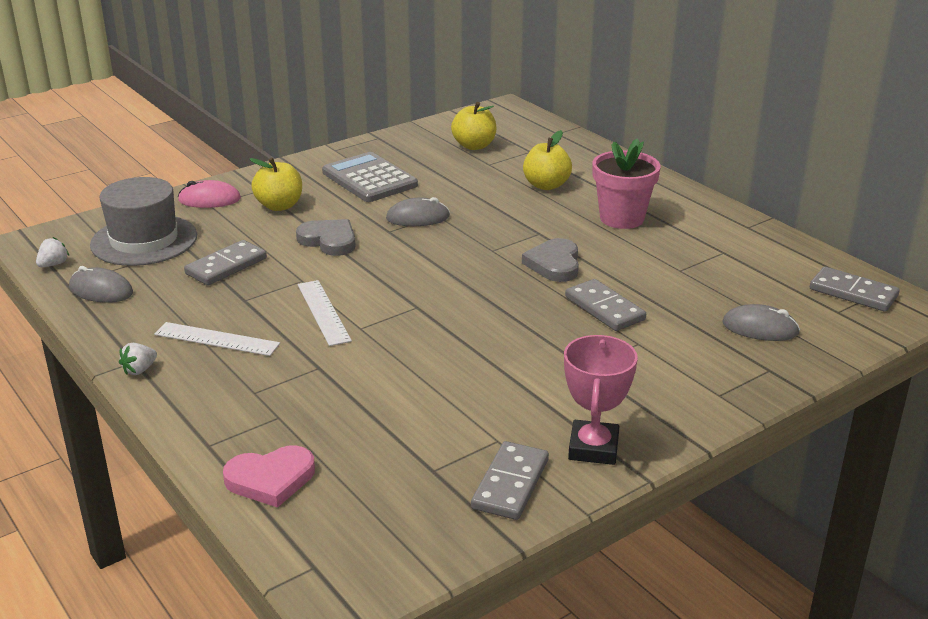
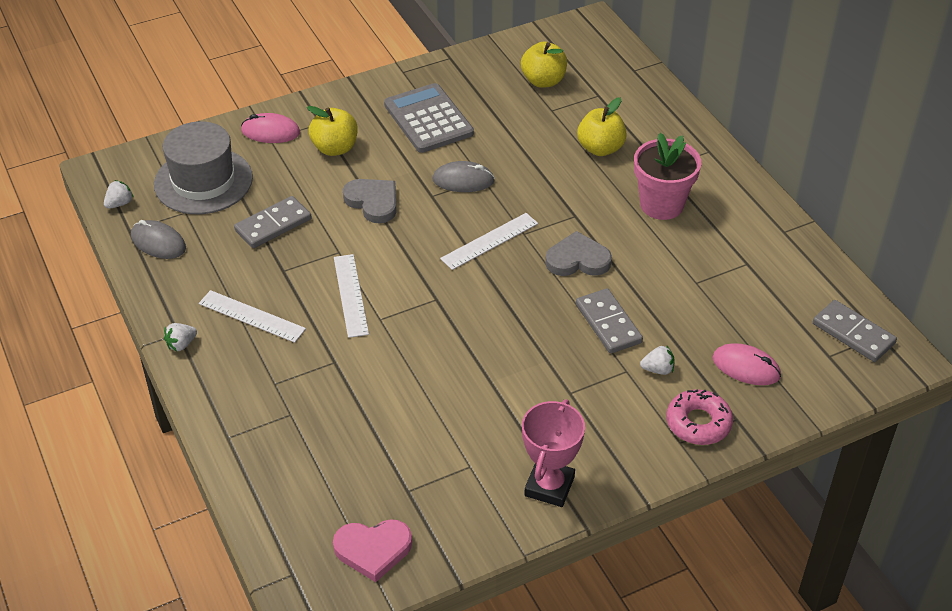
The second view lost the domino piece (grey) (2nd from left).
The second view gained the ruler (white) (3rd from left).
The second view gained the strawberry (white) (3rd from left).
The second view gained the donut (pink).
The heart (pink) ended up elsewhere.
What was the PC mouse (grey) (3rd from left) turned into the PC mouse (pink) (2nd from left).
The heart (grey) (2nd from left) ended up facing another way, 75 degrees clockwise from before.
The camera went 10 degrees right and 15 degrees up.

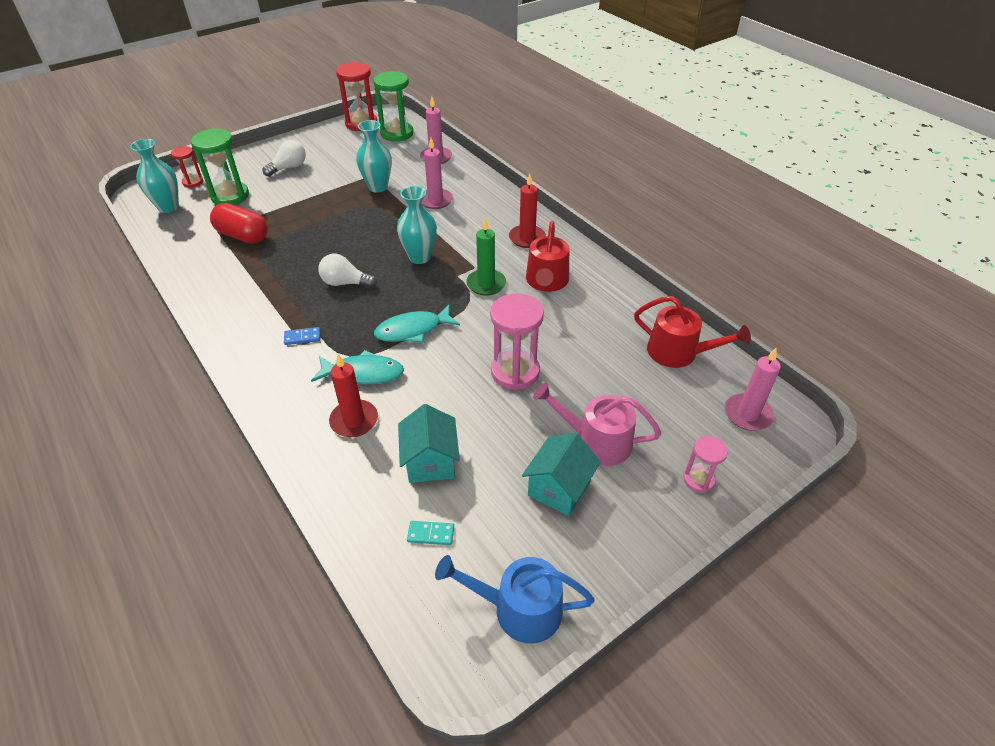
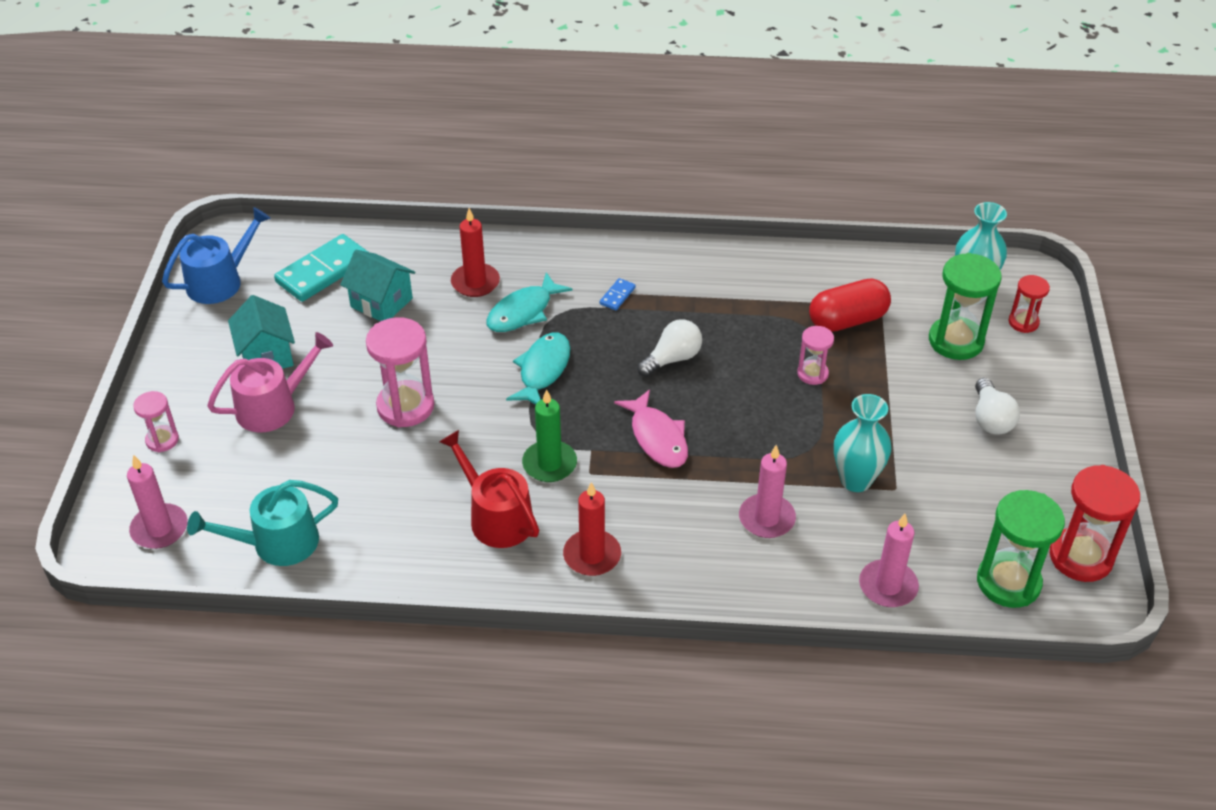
The second view gained the sandglass (pink) (3rd from left).
Where the tall vase (teal) (3rd from left) stood, the fish (pink) came to stand.
What was the watering can (crimson) (2nd from left) turned into the watering can (teal).
The size of the domino piece (teal) changed by a factor of 2.26.
The camera went 130 degrees right and 0 degrees up.

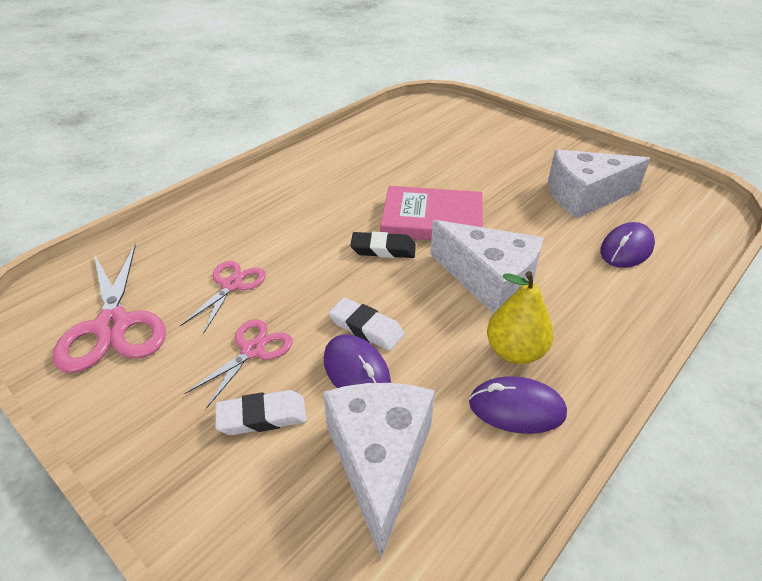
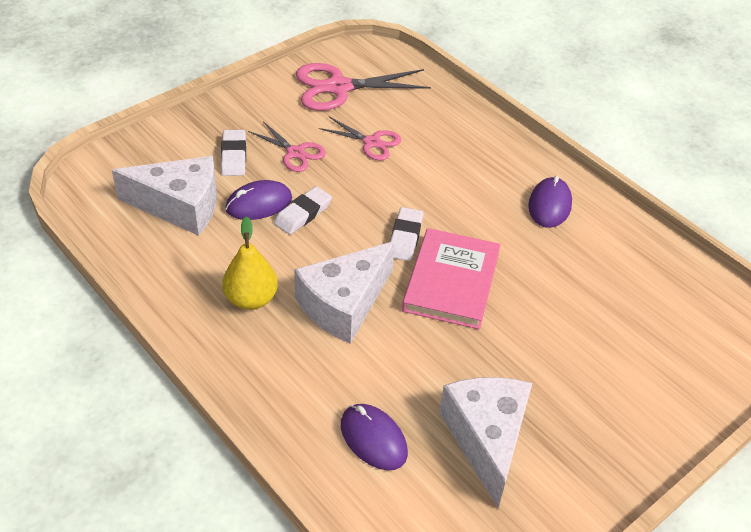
The PC mouse (violet) (2nd from left in the first image) ended up elsewhere.
What was the eraser (black) turned into the eraser (white) (3rd from left).
The camera went 95 degrees right and 5 degrees up.

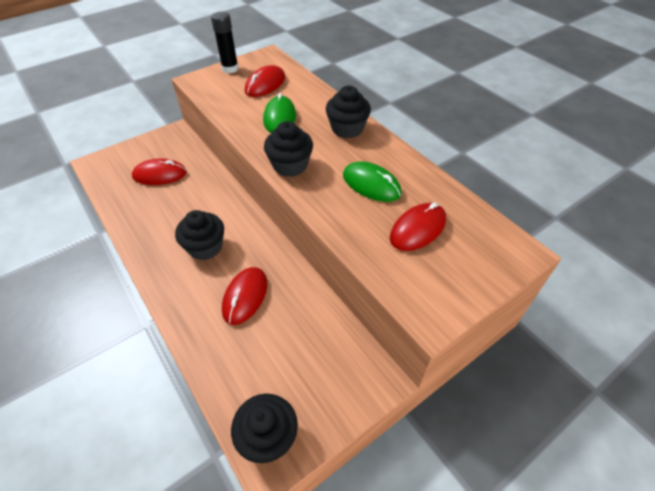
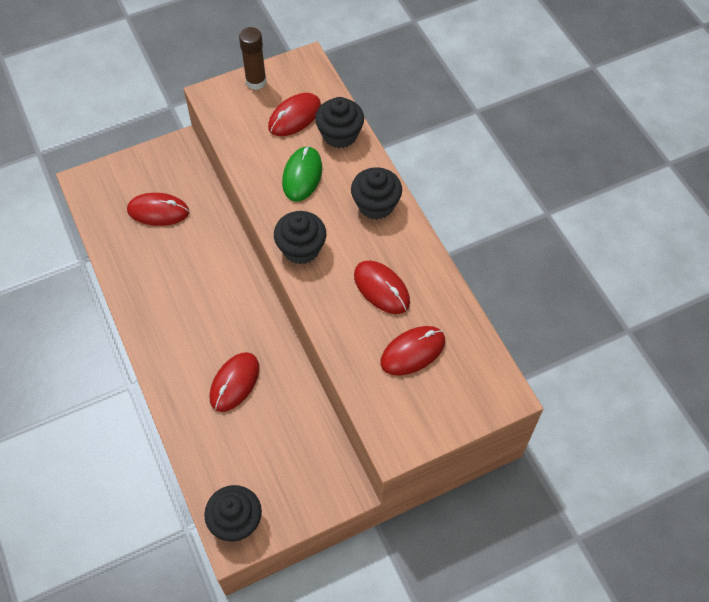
The muffin (black) (1st from left in the first image) ended up elsewhere.
What was the stick of glue (black) turned into the stick of glue (dark brown).
What was the PC mouse (emerald) (2nd from left) turned into the PC mouse (crimson) (4th from left).
The camera went 10 degrees right and 10 degrees up.

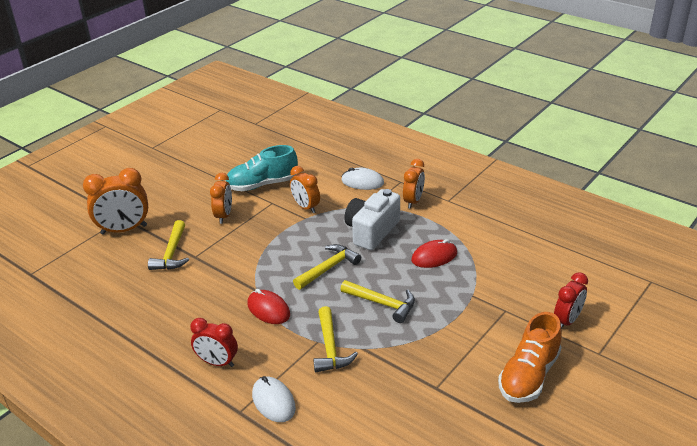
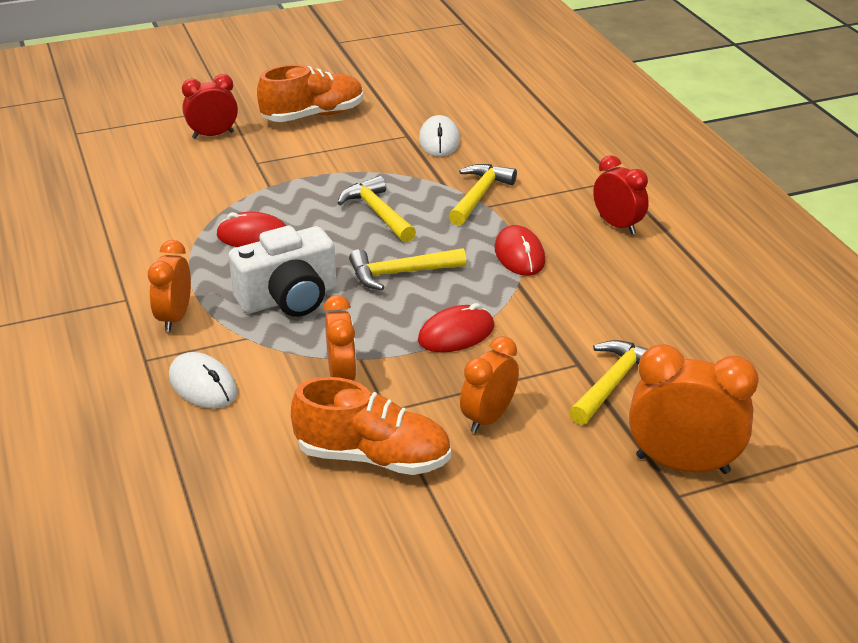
The second view gained the PC mouse (crimson) (2nd from left).
The PC mouse (white) (1st from left in the first image) ended up elsewhere.
What was the lace-up shoe (teal) turned into the lace-up shoe (orange) (2nd from left).
The clock (orange) (4th from left in the first image) ended up facing another way, 45 degrees counterclockwise from before.
The camera went 150 degrees left and 0 degrees up.

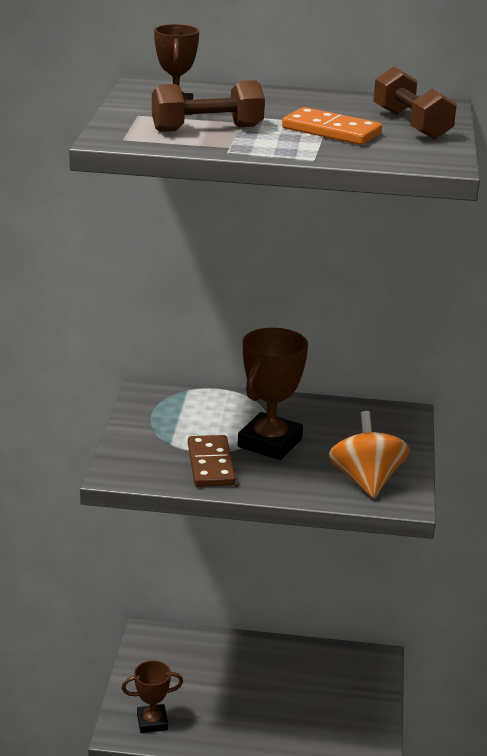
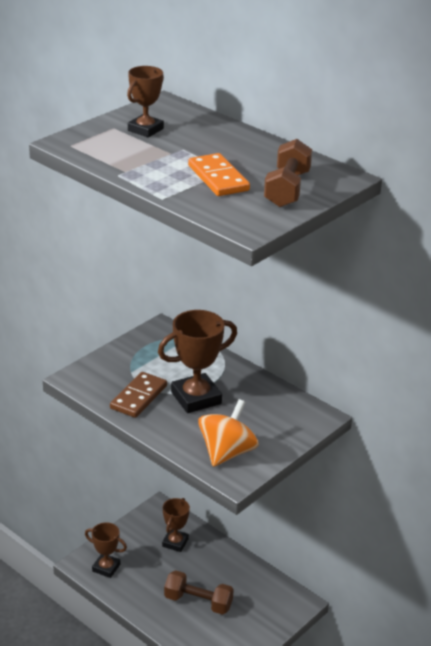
The second view gained the trophy (dark brown) (3rd from left).
The hand weight (dark brown) (1st from left) ended up elsewhere.
The camera went 35 degrees right and 5 degrees up.

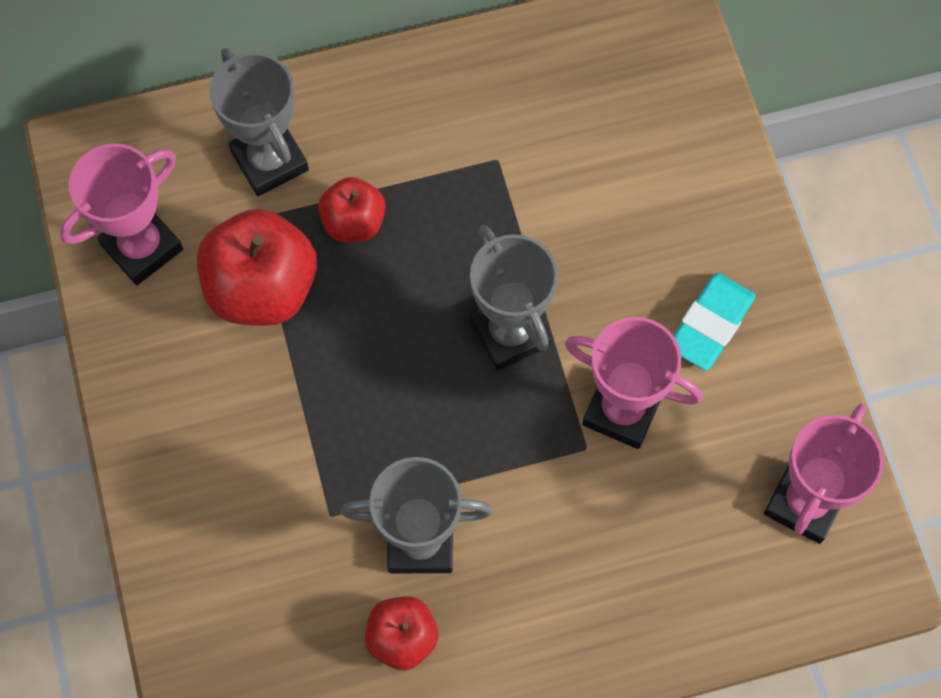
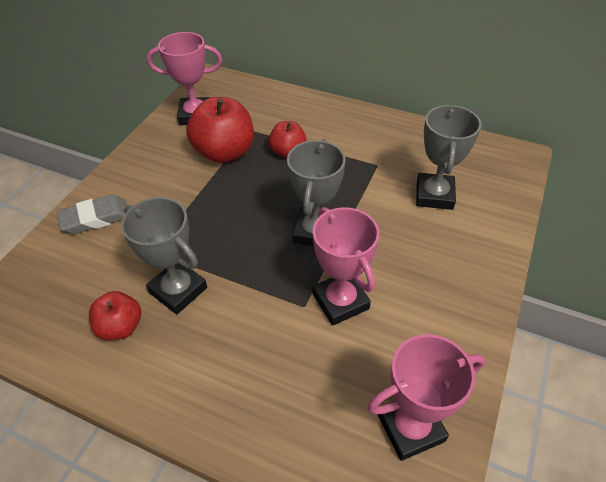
The second view lost the eraser (teal).
The second view gained the eraser (grey).
The trophy (grey) (1st from left in the first image) ended up elsewhere.
The camera went 40 degrees right and 20 degrees down.

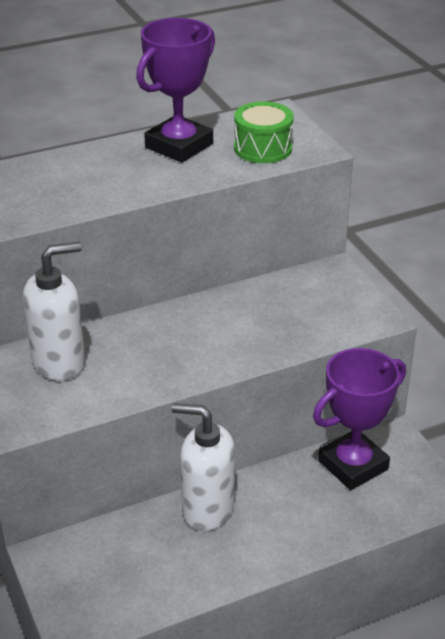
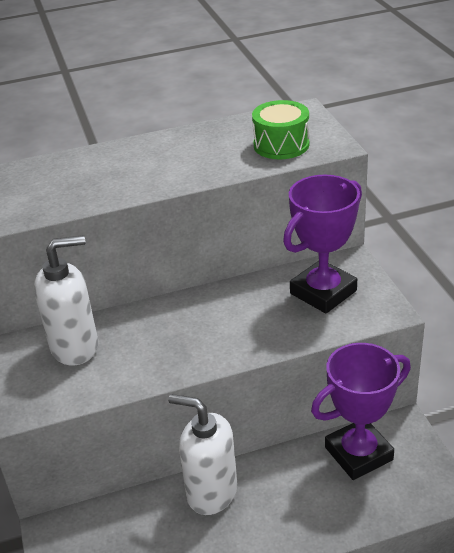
The trophy (violet) (1st from left) ended up elsewhere.
The camera went 10 degrees right and 0 degrees up.

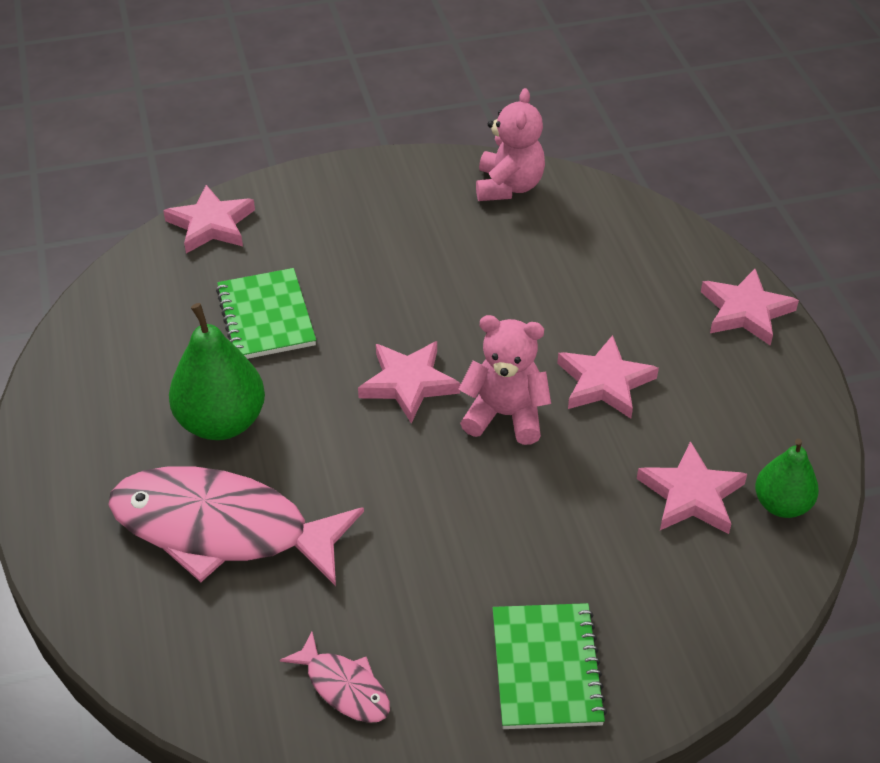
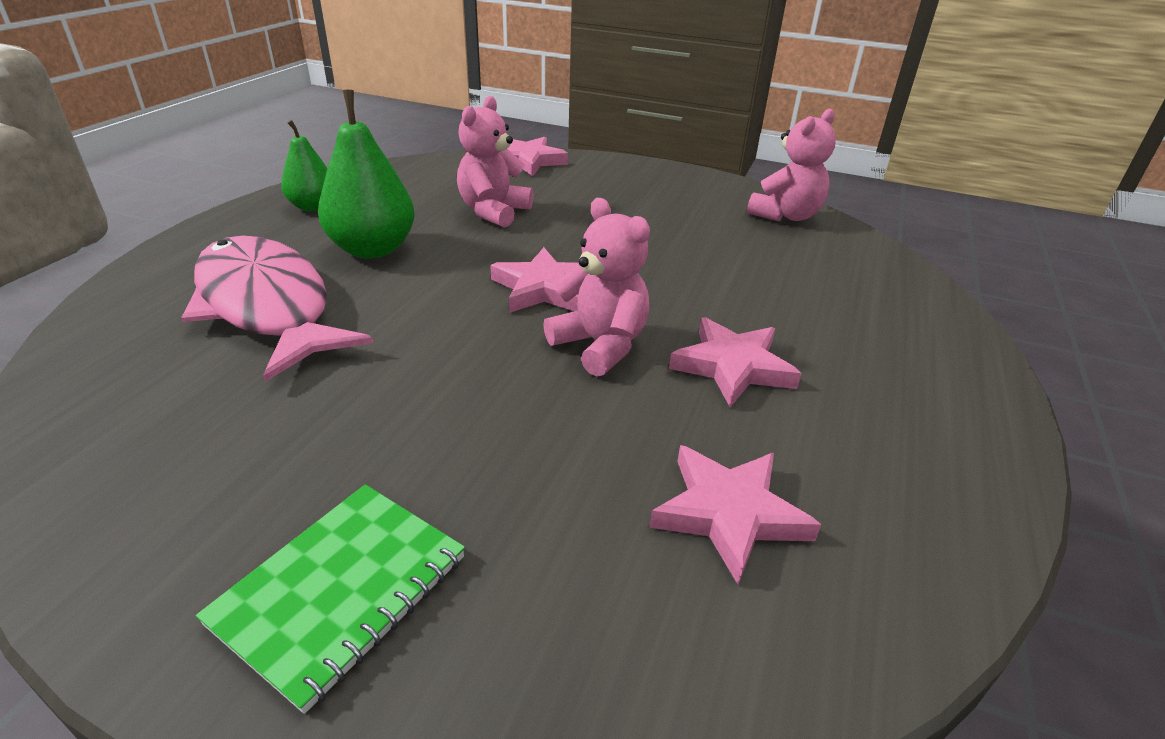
The second view lost the fish (pink) (2nd from left).
The second view lost the five-pointed star (pink) (5th from left).
The pear (emerald) (2nd from left in the first image) ended up elsewhere.
Where the notepad (emerald) (1st from left) stood, the teddy (pink) (1st from left) came to stand.
The camera went 35 degrees right and 10 degrees down.

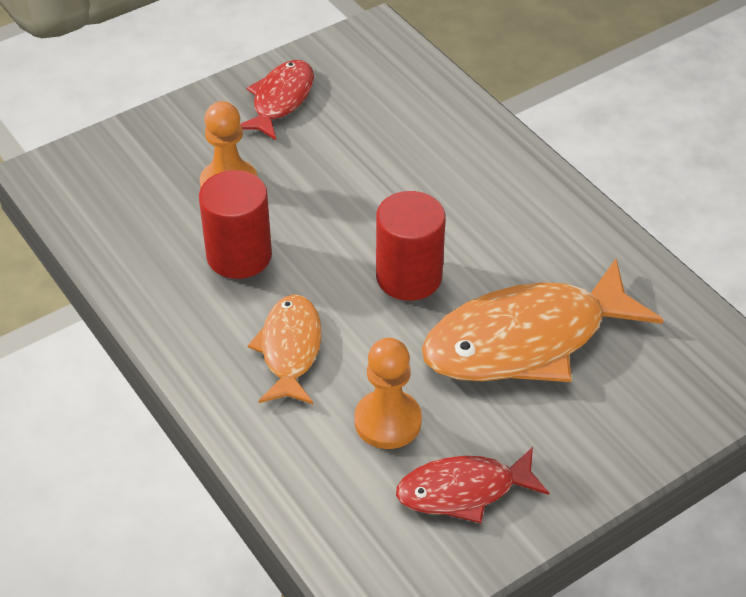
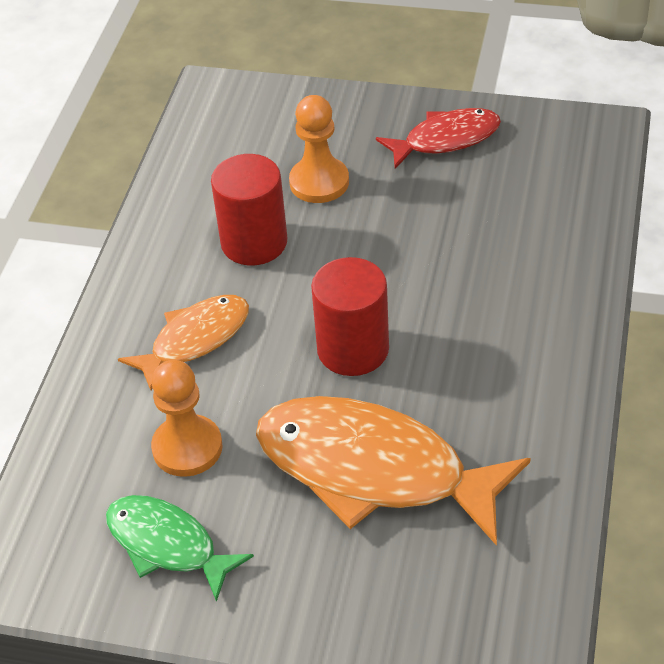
What was the fish (crimson) (2nd from left) turned into the fish (emerald).
The camera went 50 degrees right and 0 degrees up.

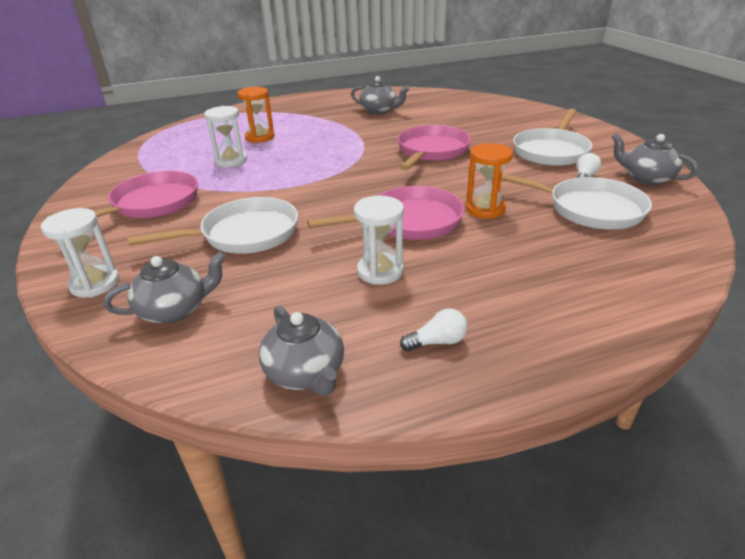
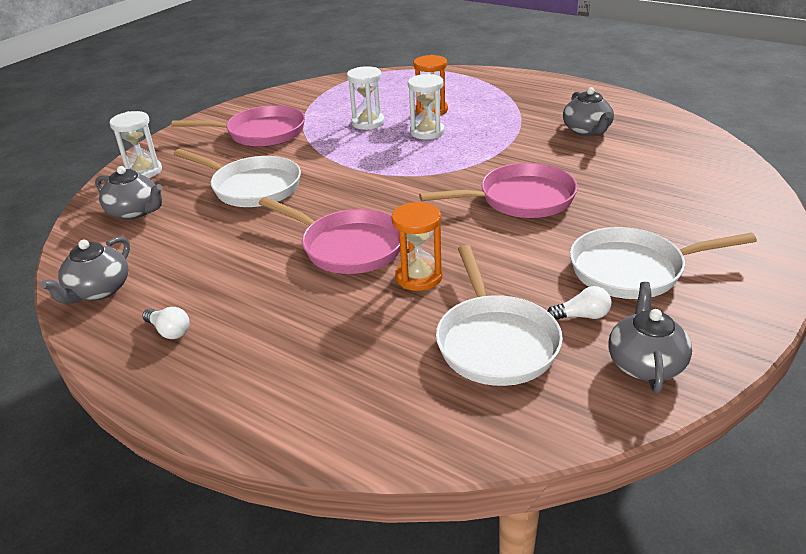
The sandglass (white) (3rd from left) ended up elsewhere.
The camera went 55 degrees right and 0 degrees up.

